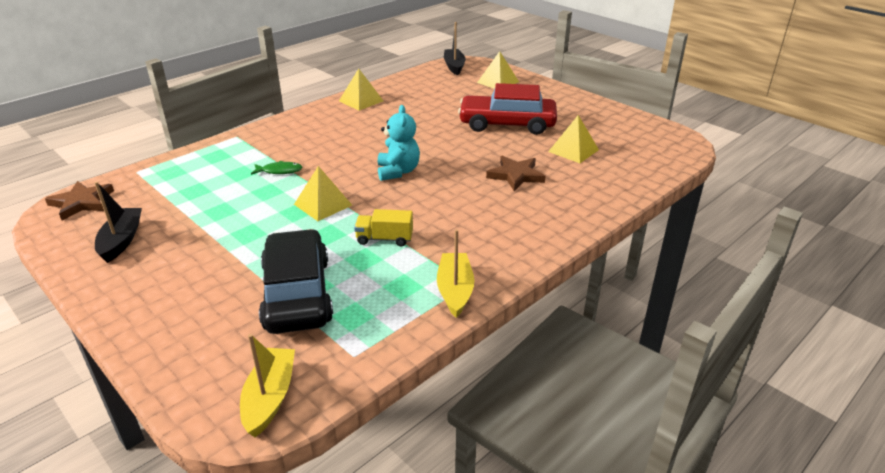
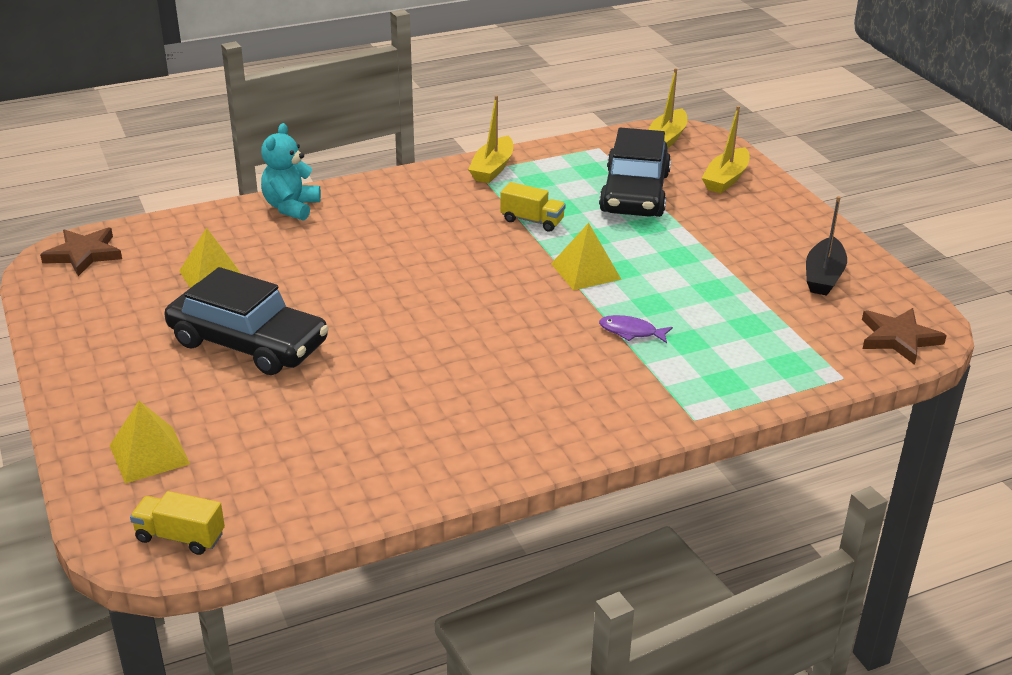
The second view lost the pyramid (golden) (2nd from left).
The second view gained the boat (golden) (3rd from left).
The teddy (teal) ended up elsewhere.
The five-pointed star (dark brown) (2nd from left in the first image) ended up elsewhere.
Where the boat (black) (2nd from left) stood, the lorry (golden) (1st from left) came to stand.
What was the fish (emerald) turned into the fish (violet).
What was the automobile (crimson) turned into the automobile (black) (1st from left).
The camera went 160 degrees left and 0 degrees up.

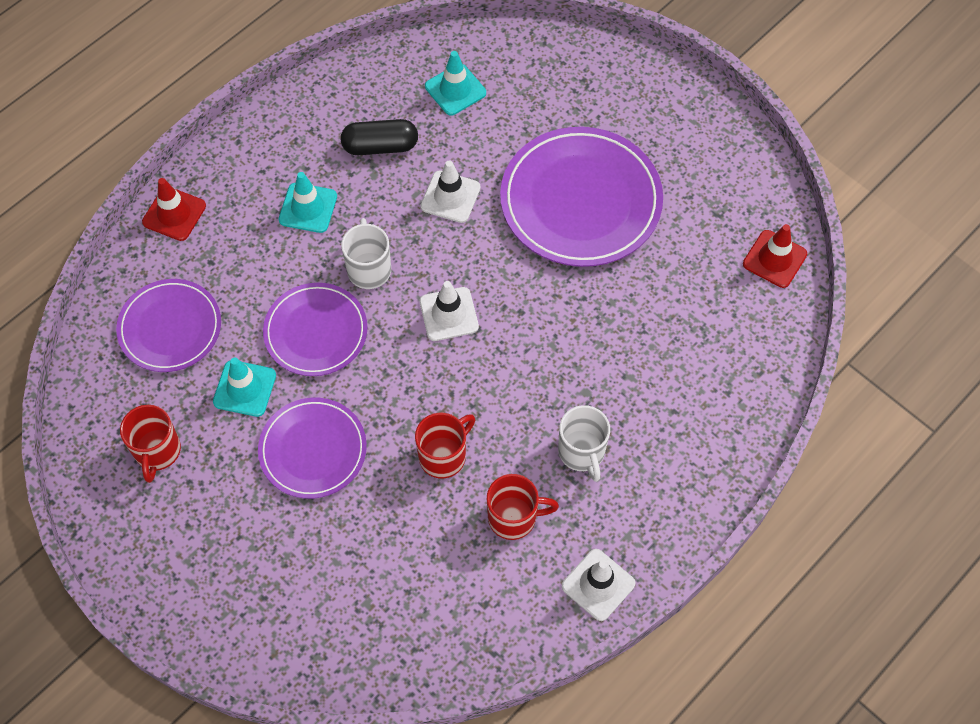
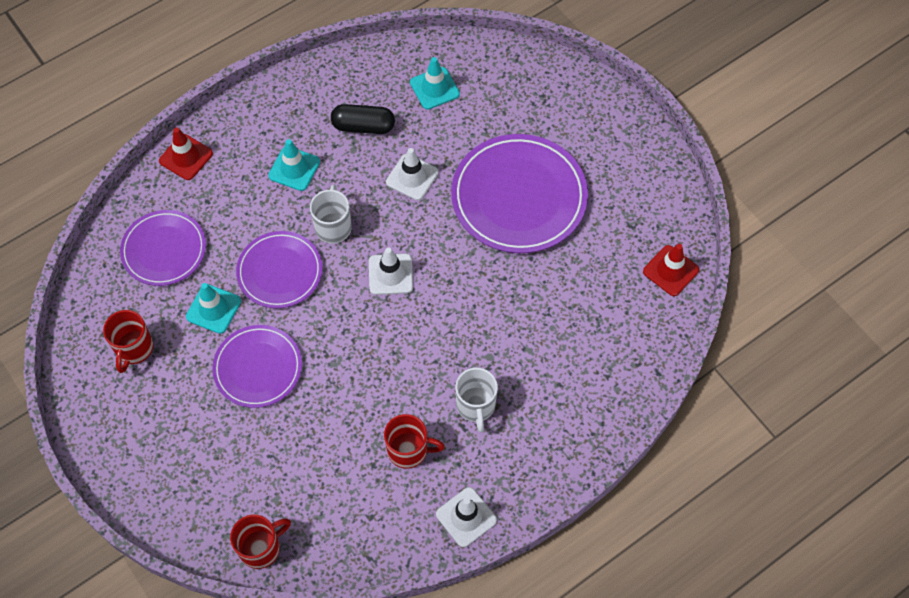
The mug (crimson) (2nd from left) ended up elsewhere.
The camera went 10 degrees right and 0 degrees up.

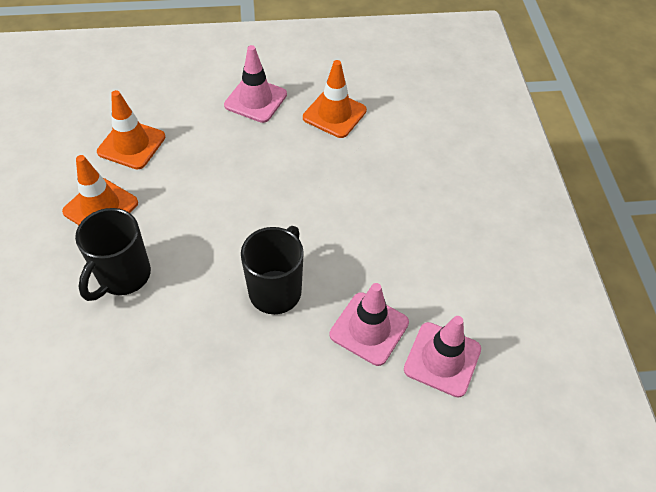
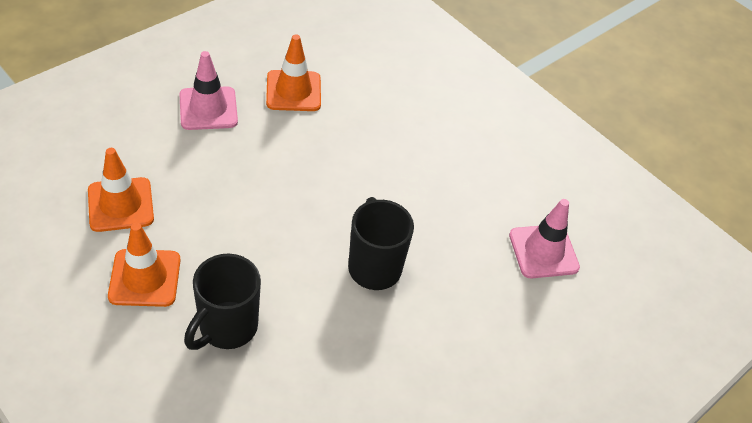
The second view lost the traffic cone (pink) (2nd from left).
The mug (black) (1st from left) ended up facing another way, 45 degrees clockwise from before.
The camera went 40 degrees left and 5 degrees down.

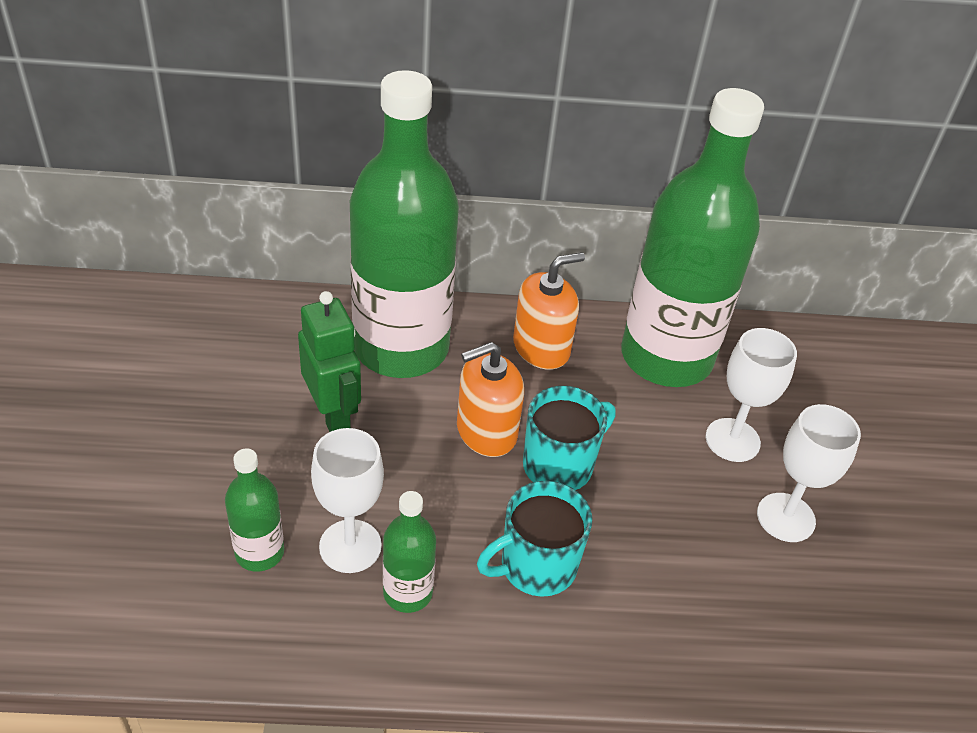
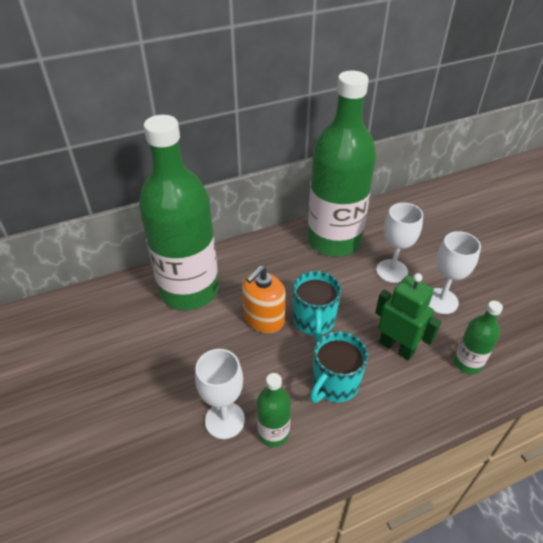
The second view lost the pump bottle (orange) (2nd from left).
The bottle (emerald) (1st from left in the first image) ended up elsewhere.
The toy robot (emerald) ended up elsewhere.
The mug (teal) (2nd from left in the first image) ended up facing another way, 150 degrees clockwise from before.
The camera went 20 degrees left and 0 degrees up.

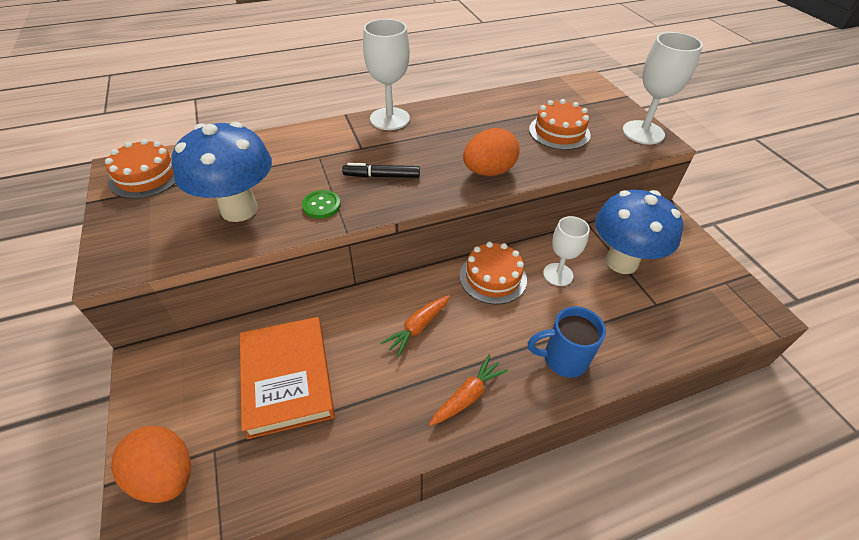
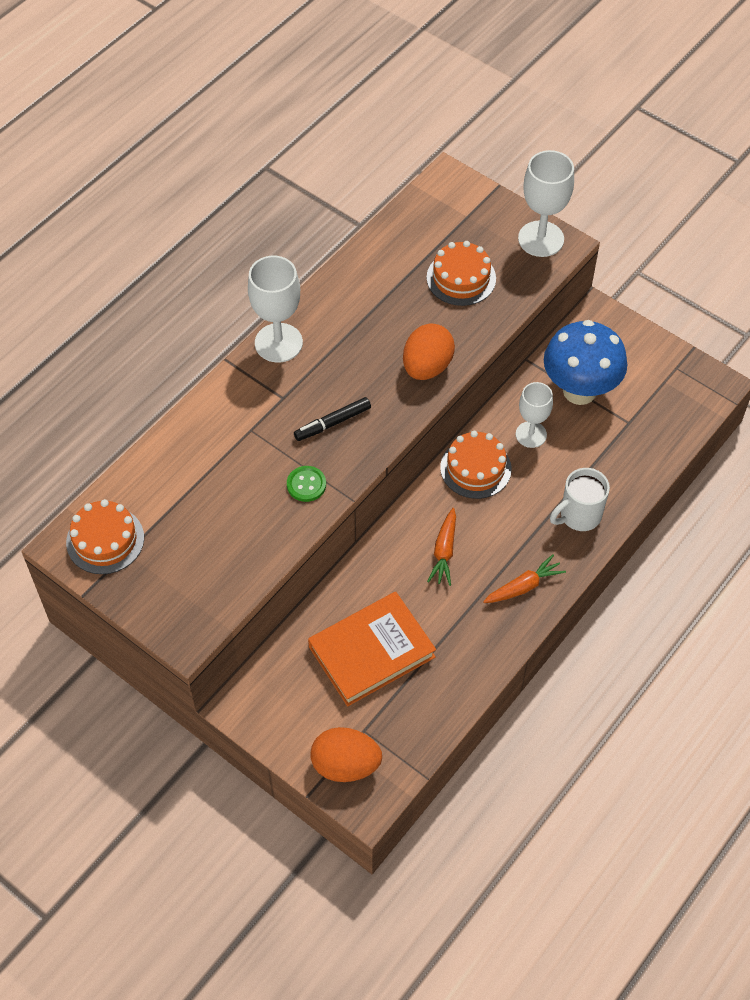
The second view lost the mushroom (cobalt) (1st from left).
What was the mug (cobalt) turned into the mug (white).
The book (orange) ended up facing another way, 75 degrees counterclockwise from before.
The carrot (orange) (2nd from left) ended up facing another way, 45 degrees clockwise from before.
The camera went 30 degrees left and 10 degrees up.

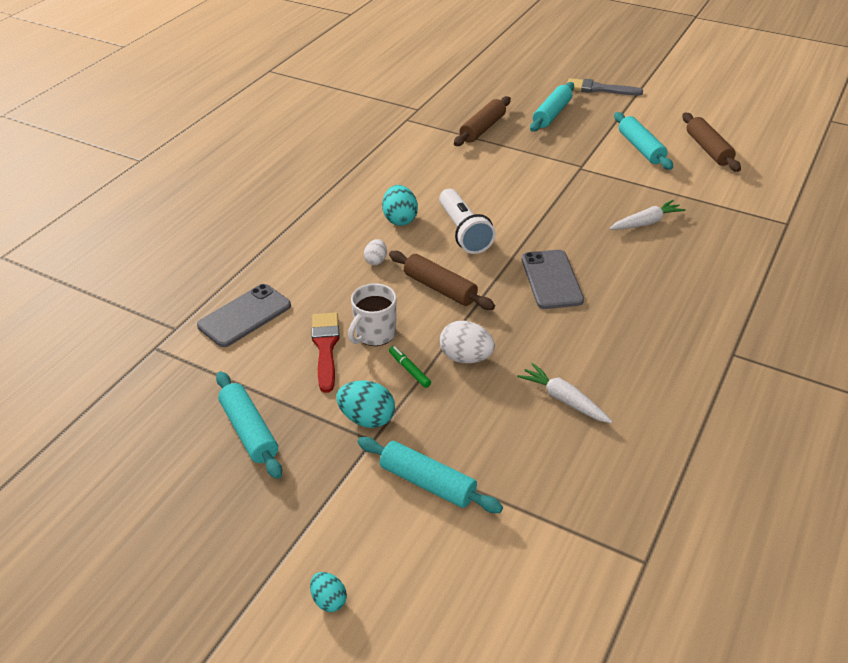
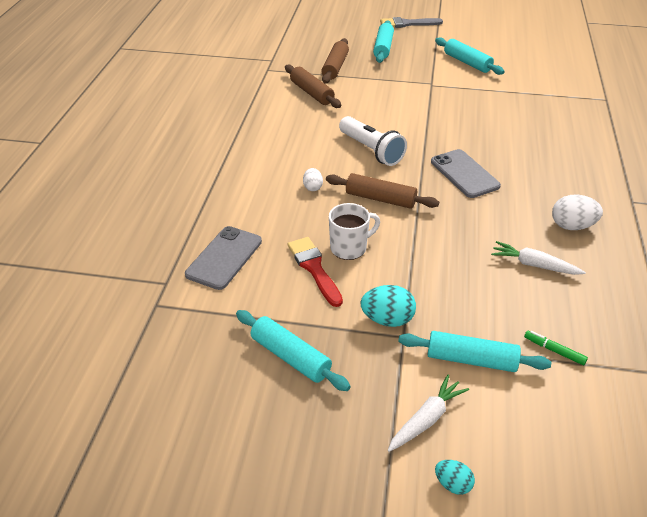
The second view lost the egg shape (teal) (3rd from left).
The marker (emerald) ended up elsewhere.
The egg shape (white) (2nd from left) ended up elsewhere.
The carrot (white) (2nd from left in the first image) ended up elsewhere.
The rolling pin (dark brown) (3rd from left in the first image) ended up elsewhere.
The mug (white) ended up facing another way, 135 degrees counterclockwise from before.
The camera went 20 degrees left and 0 degrees up.

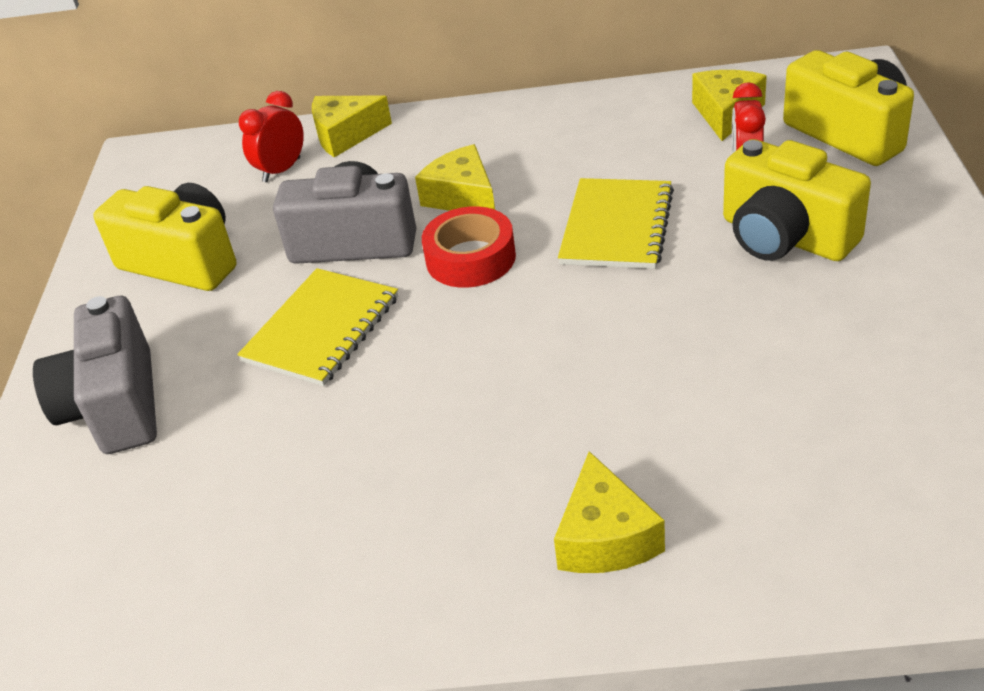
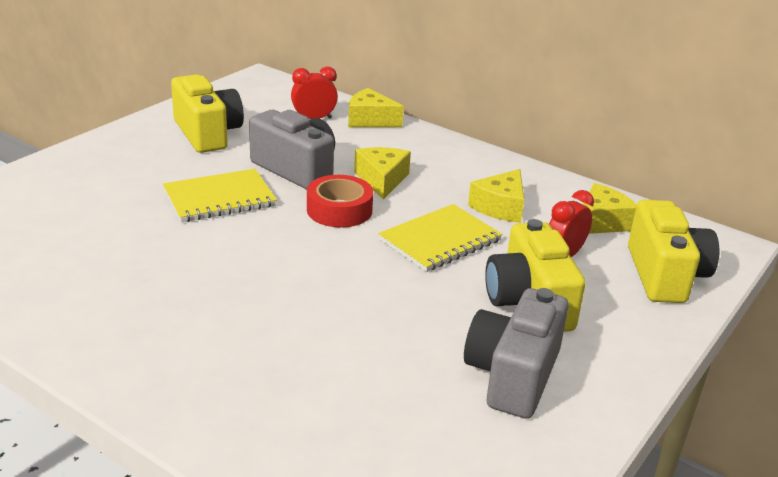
The photo camera (grey) (1st from left in the first image) ended up elsewhere.
The cheese (golden) (3rd from left) ended up elsewhere.
The camera went 30 degrees right and 10 degrees down.

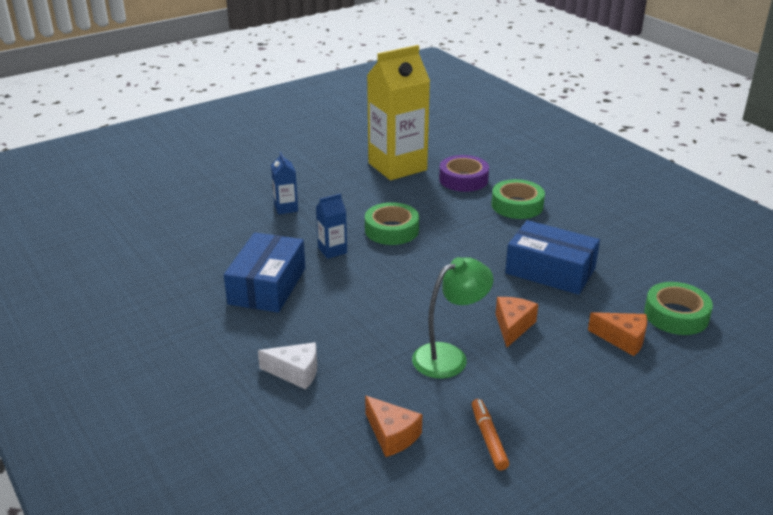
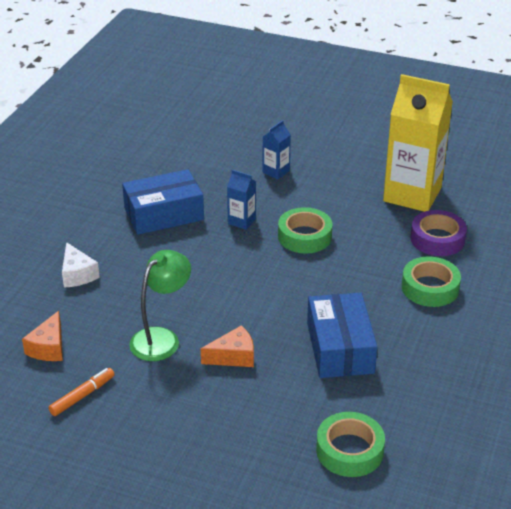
The second view lost the cheese (orange) (3rd from left).
The desk lamp (emerald) ended up facing another way, 75 degrees counterclockwise from before.
The camera went 55 degrees right and 5 degrees up.

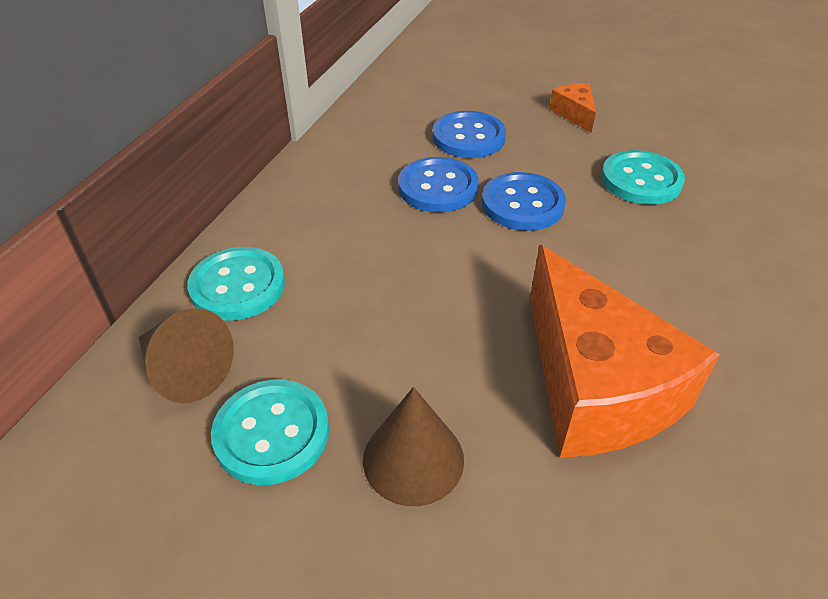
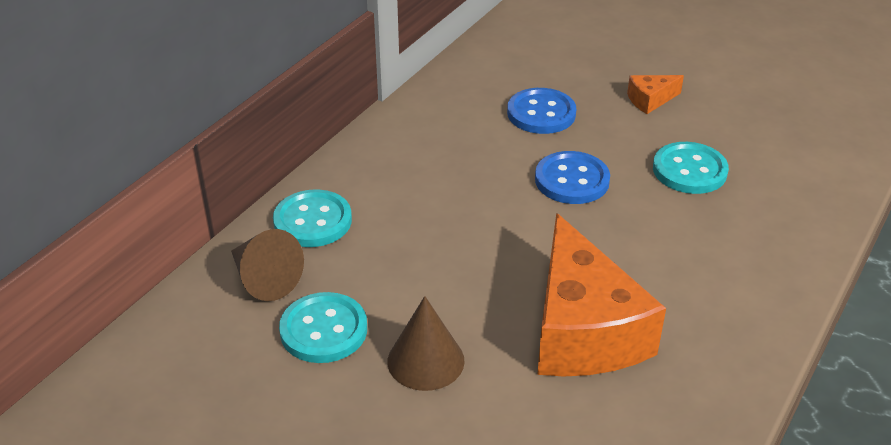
The second view lost the shirt button (cobalt) (1st from left).
The cheese (orange) (1st from left in the first image) ended up facing another way, 105 degrees counterclockwise from before.
The camera went 10 degrees right and 5 degrees down.

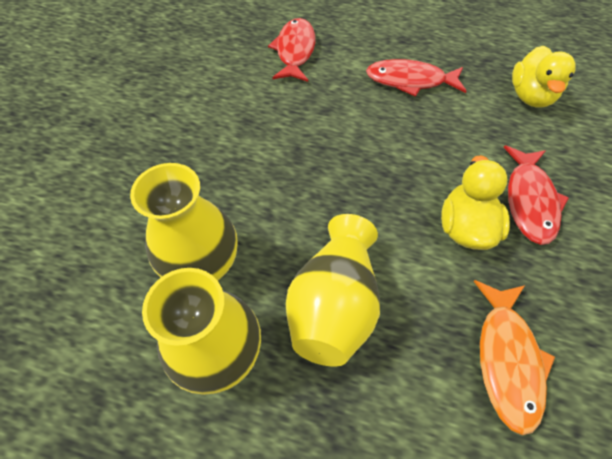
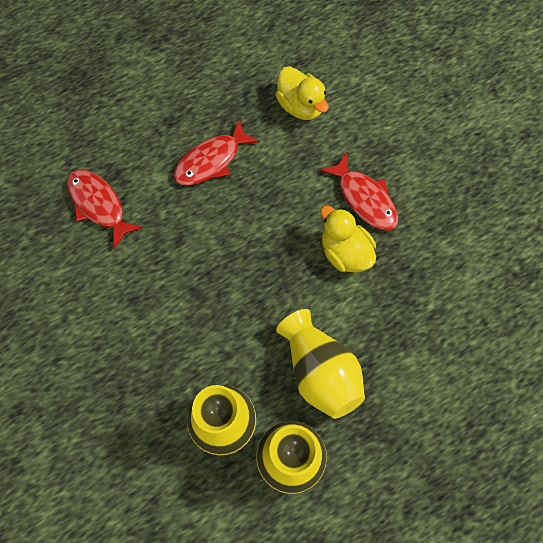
The second view lost the fish (orange).
The camera went 45 degrees left and 10 degrees up.

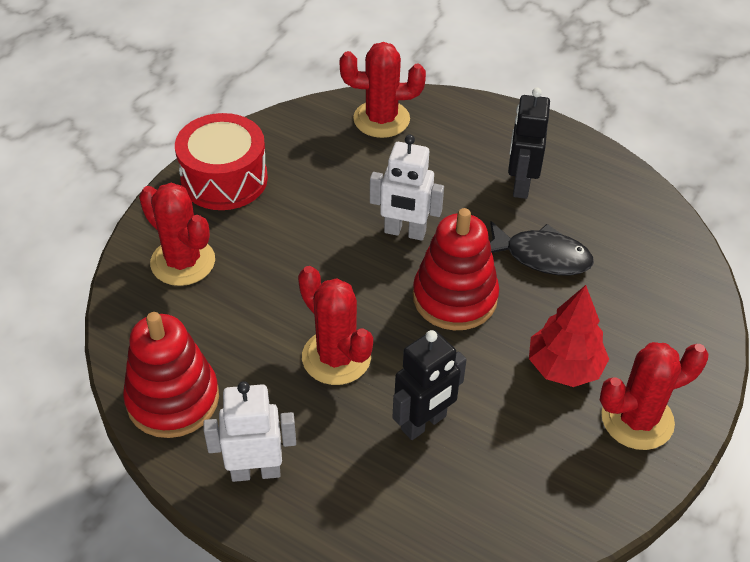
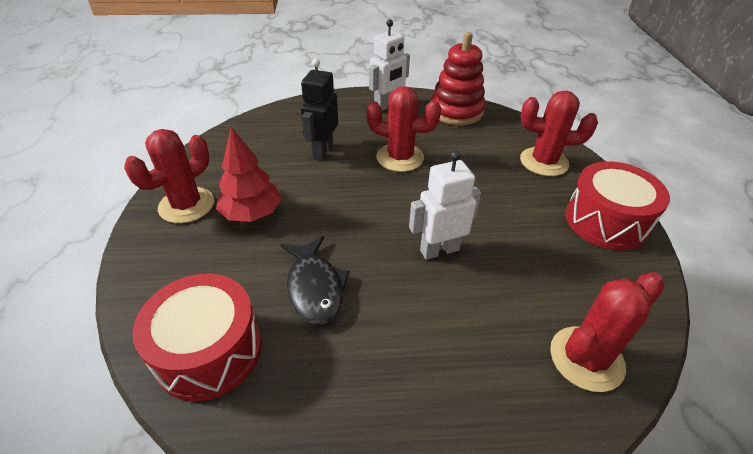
The second view lost the ring stacker (crimson) (2nd from left).
The second view lost the toy robot (black) (2nd from left).
The second view gained the drum (crimson) (1st from left).
The fish (black) ended up facing another way, 90 degrees counterclockwise from before.
The camera went 145 degrees right and 5 degrees down.

